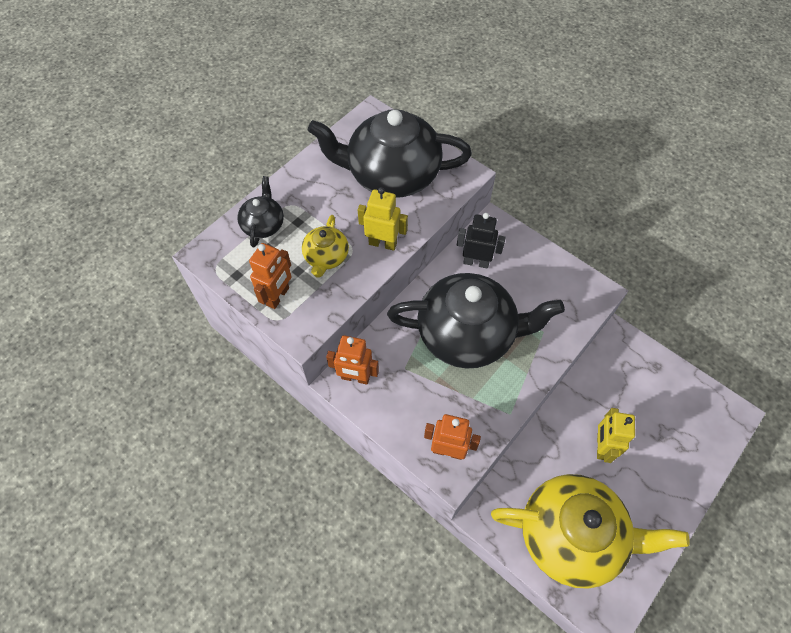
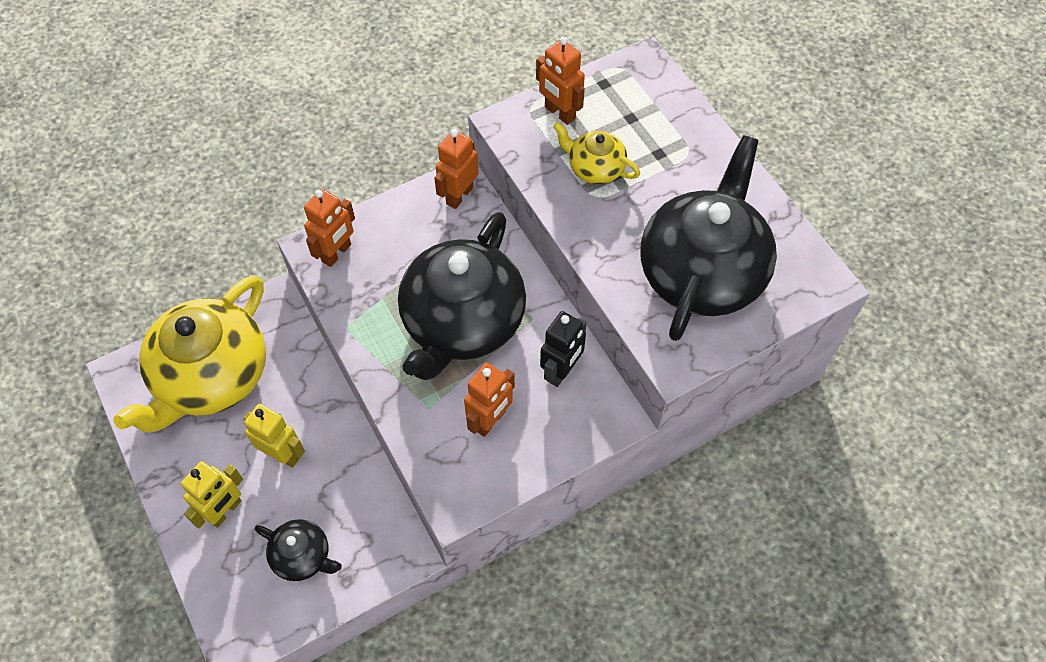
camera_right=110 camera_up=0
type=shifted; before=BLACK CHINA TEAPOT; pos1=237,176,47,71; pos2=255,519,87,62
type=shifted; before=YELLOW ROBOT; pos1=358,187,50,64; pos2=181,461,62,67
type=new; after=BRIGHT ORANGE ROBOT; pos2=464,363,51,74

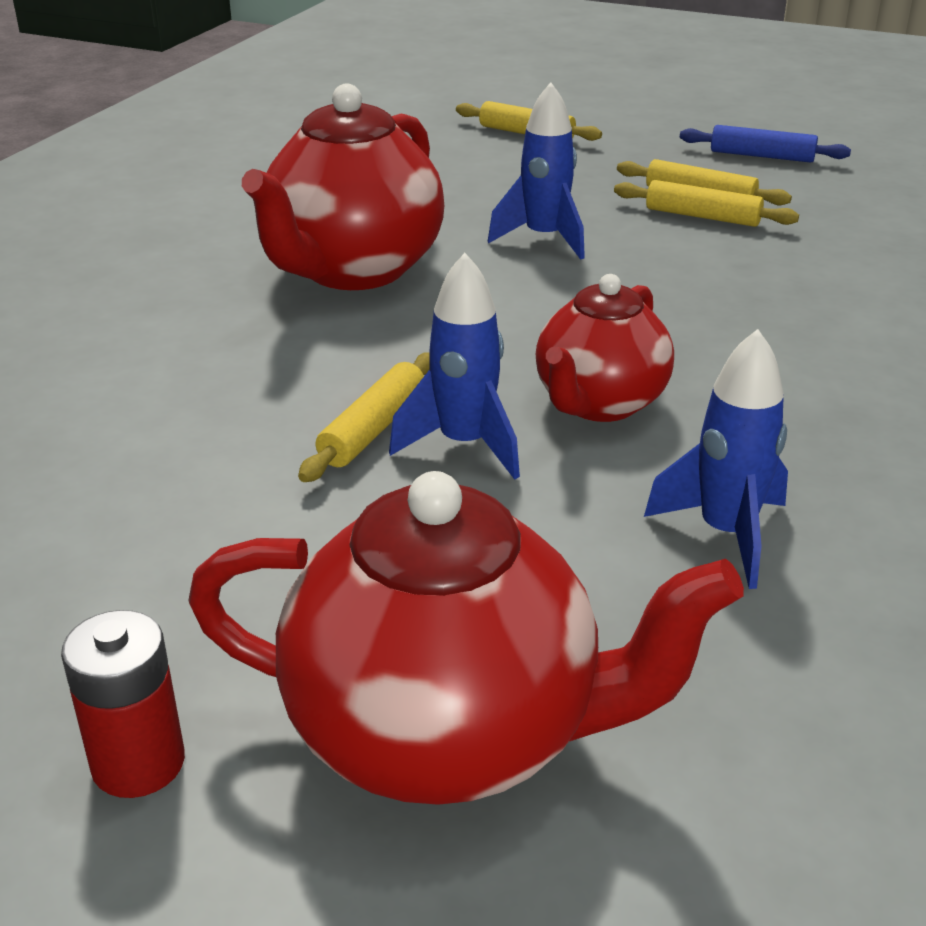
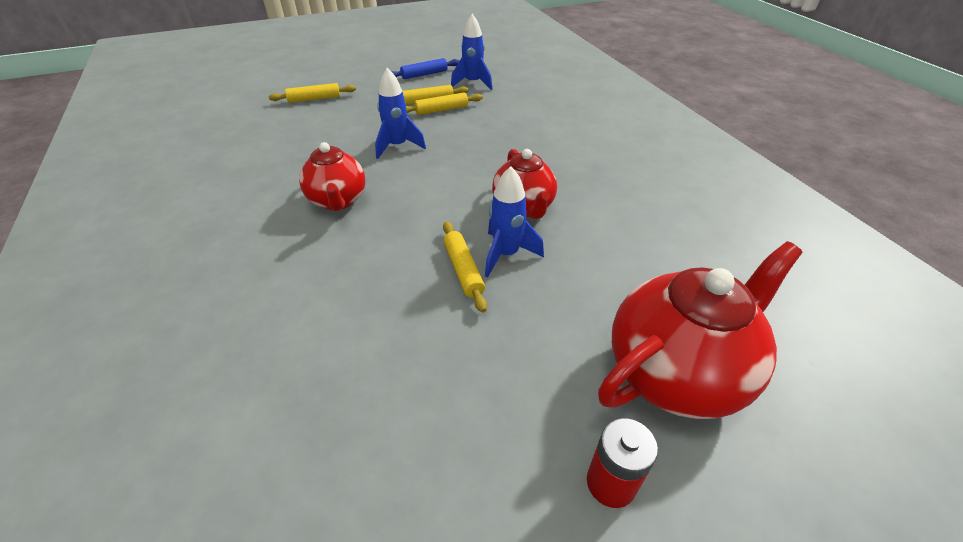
camera_right=-45 camera_up=10
type=scaled; before=SCARLET CHINA TEAPOT; pos1=242,83,202,207; pos2=299,142,66,69; scale=0.63
type=shifted; before=COBALT TOY ROCKET; pos1=644,329,144,260; pos2=451,14,41,76

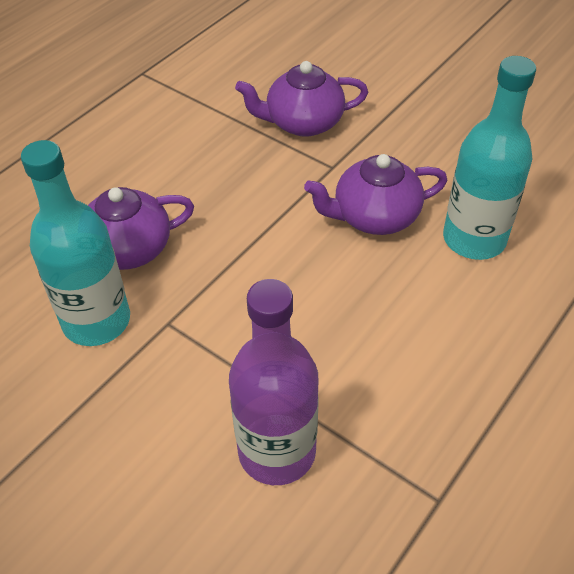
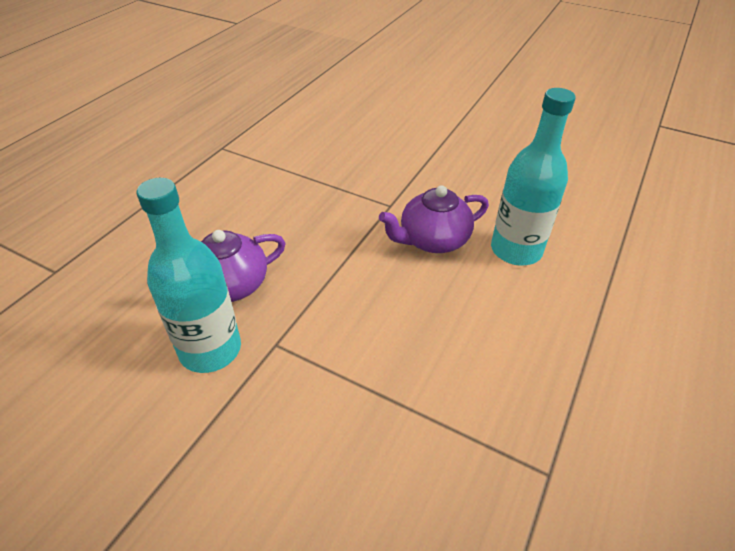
camera_right=-10 camera_up=-5
type=gone; before=PURPLE DRINK BOTTLE; pos1=229,279,90,206
type=gone; before=PURPLE CHINA TEAPOT; pos1=235,61,133,76

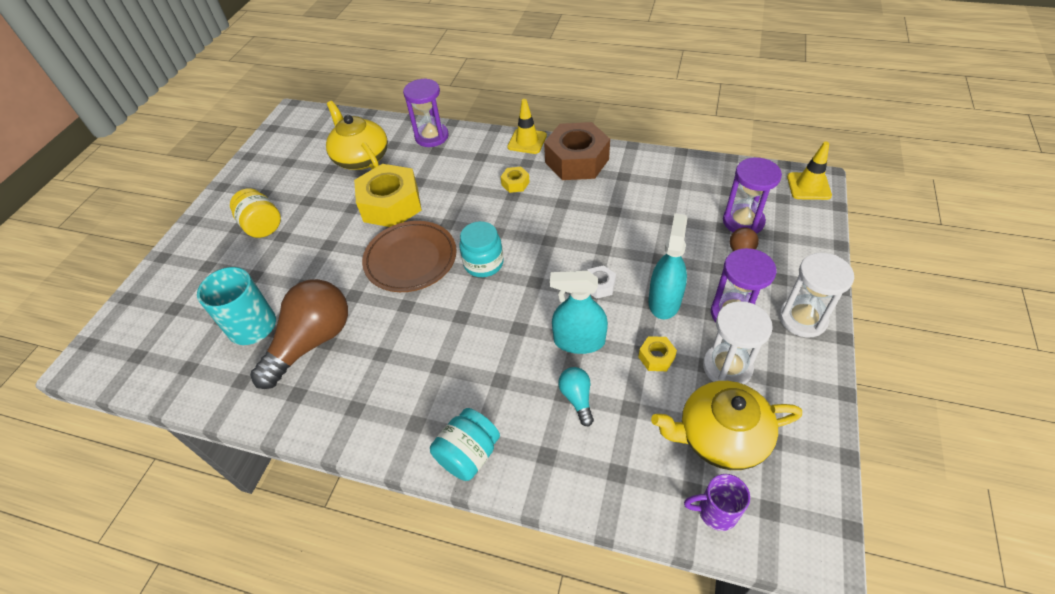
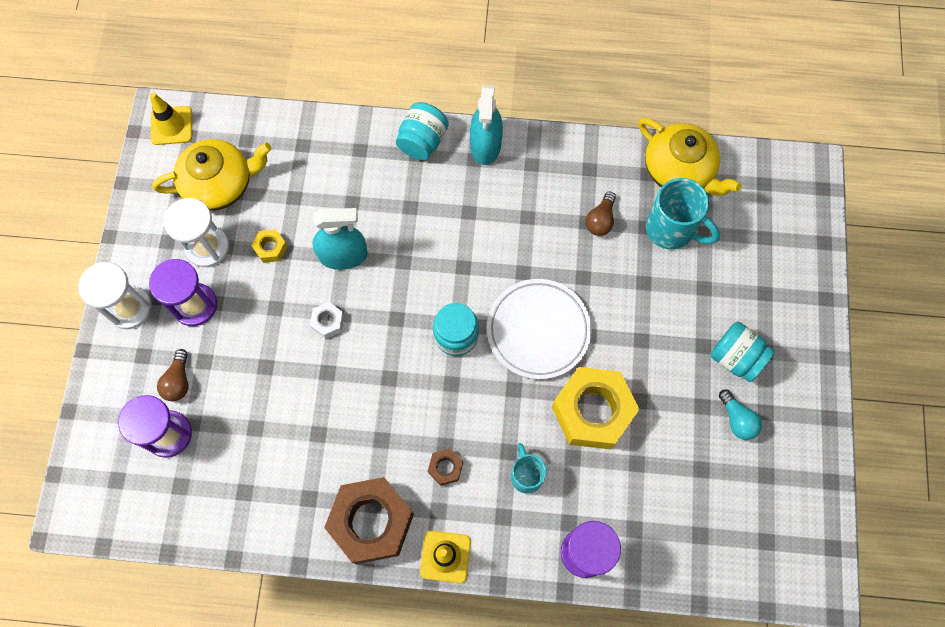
camera_right=165 camera_up=20
type=repainted; before=YELLOW JAR; after=TEAL JAR; pos1=230,188,51,50; pos2=711,322,64,60
type=scaled; before=RUSSET LIGHTBULB; pos1=250,279,98,110; pos2=586,192,30,44; scale=0.46
type=shifted; before=YELLOW CHINA TEAPOT; pos1=326,101,62,69; pos2=638,118,103,78
type=repainted; before=RUSSET PLATE; after=PURE WHITE PLATE; pos1=362,221,95,71; pos2=487,279,105,100
type=repainted; before=YELLOW HEXAGON NUT; after=RUSSET HEXAGON NUT; pos1=501,167,29,26; pos2=428,449,35,37
type=shifted; before=TEAL LIGHTBULB; pos1=558,367,36,59; pos2=719,389,43,51
type=shifted; before=TEAL SPRAY BOTTLE; pos1=648,213,39,106; pos2=470,85,33,80
type=gone; before=PURPLE COFFEE MUG; pos1=684,474,66,57
type=shifted; before=YELLOW TRAFFIC CONE; pos1=787,142,45,58; pos2=150,92,42,53
type=new; after=TEAL COFFEE MUG; pos2=511,443,36,51

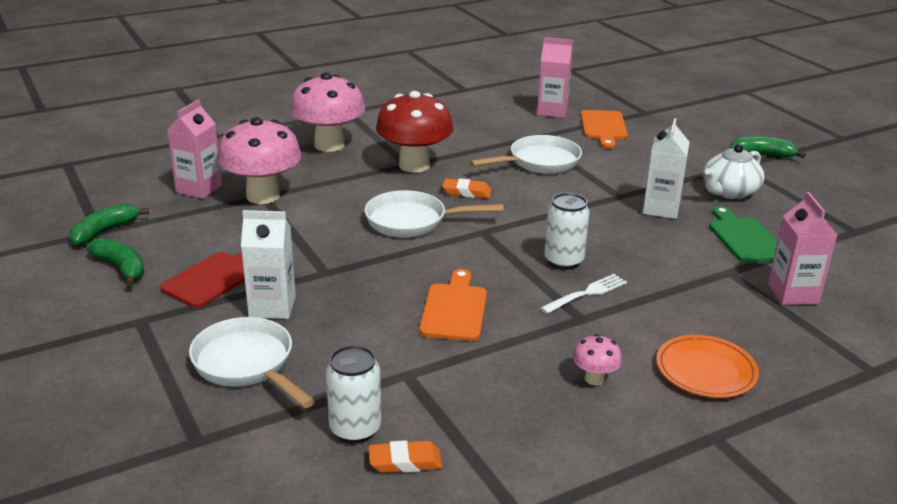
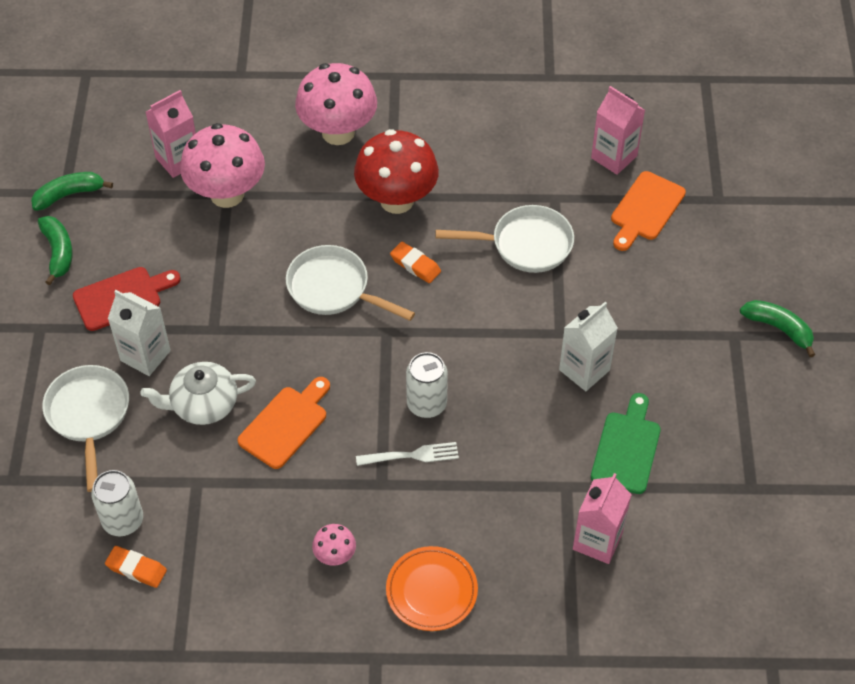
camera_right=30 camera_up=25
type=shifted; before=PURE WHITE CHINA TEAPOT; pos1=703,144,61,55; pos2=140,362,116,63

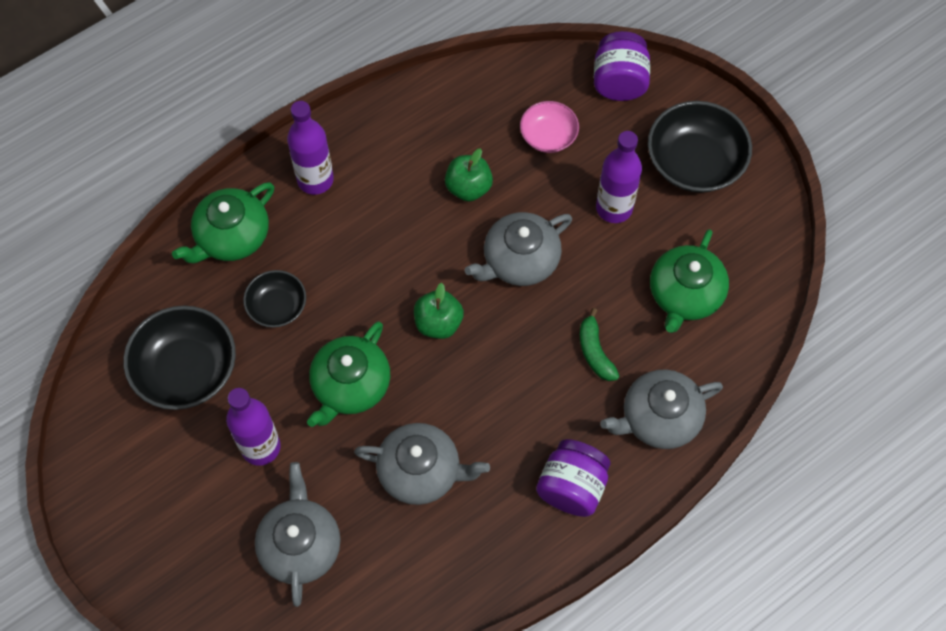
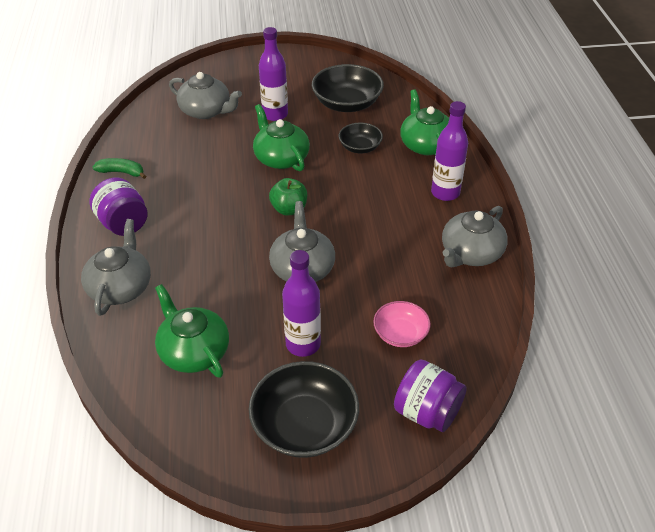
camera_right=120 camera_up=-20
type=shifted; before=GRAY CHINA TEAPOT; pos1=354,423,136,82; pos2=442,206,66,61
type=gone; before=EMERALD TOY APPLE; pos1=445,148,48,54
type=shifted; before=EMERALD BANANA FRUIT; pos1=580,308,39,73; pos2=93,158,53,21

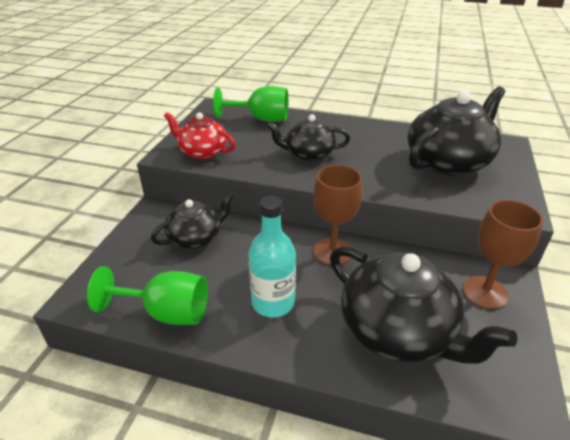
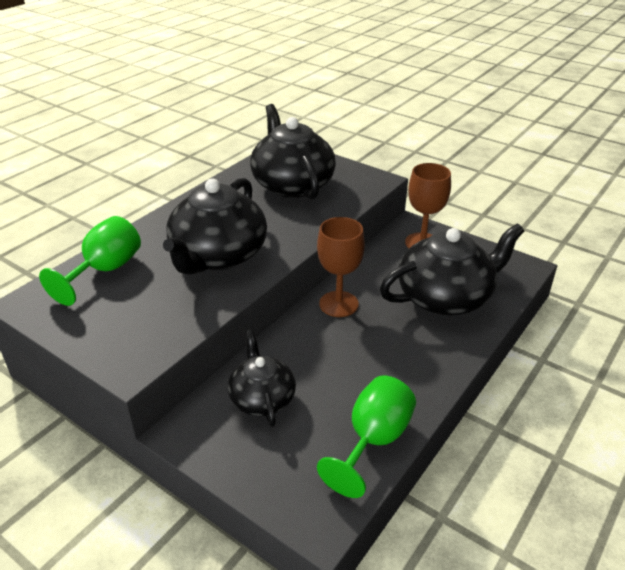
camera_right=-70 camera_up=0
type=gone; before=SCARLET CHINA TEAPOT; pos1=164,112,72,47
type=gone; before=TEAL DRINK BOTTLE; pos1=248,196,48,121
type=scaled; before=BLACK CHINA TEAPOT; pos1=267,114,83,47; pos2=163,178,104,97; scale=1.7

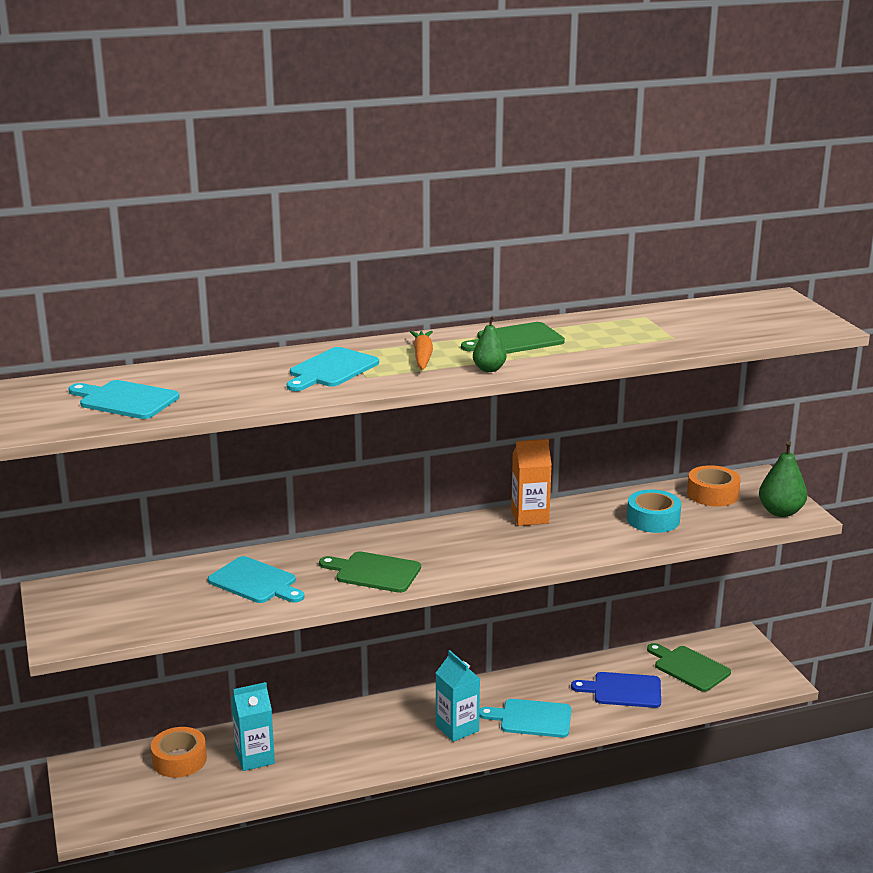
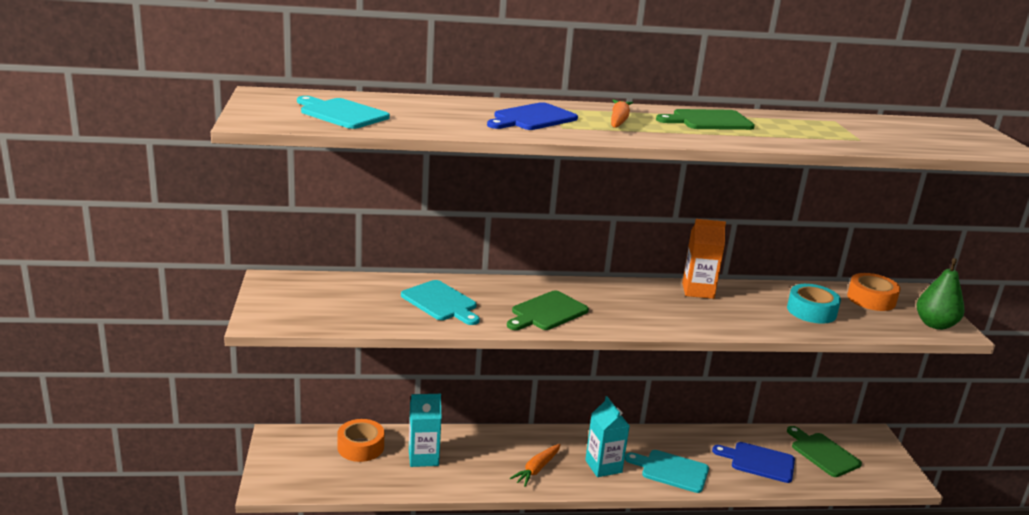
camera_right=10 camera_up=0
type=repainted; before=TEAL BREAD BOARD; after=COBALT BREAD BOARD; pos1=287,347,92,44; pos2=487,102,91,28
type=rotated; before=EMERALD BREAD BOARD; pos1=319,551,102,42; pos2=507,291,82,39; turn=-75
type=gone; before=EMERALD PEAR; pos1=473,316,33,56
type=new; after=BRIGHT ORANGE CARROT; pos2=510,444,51,43

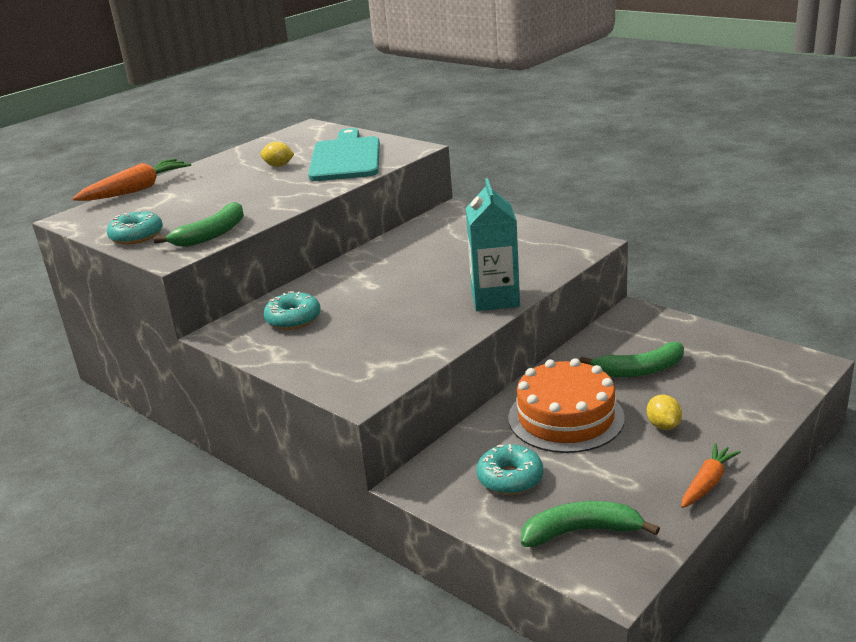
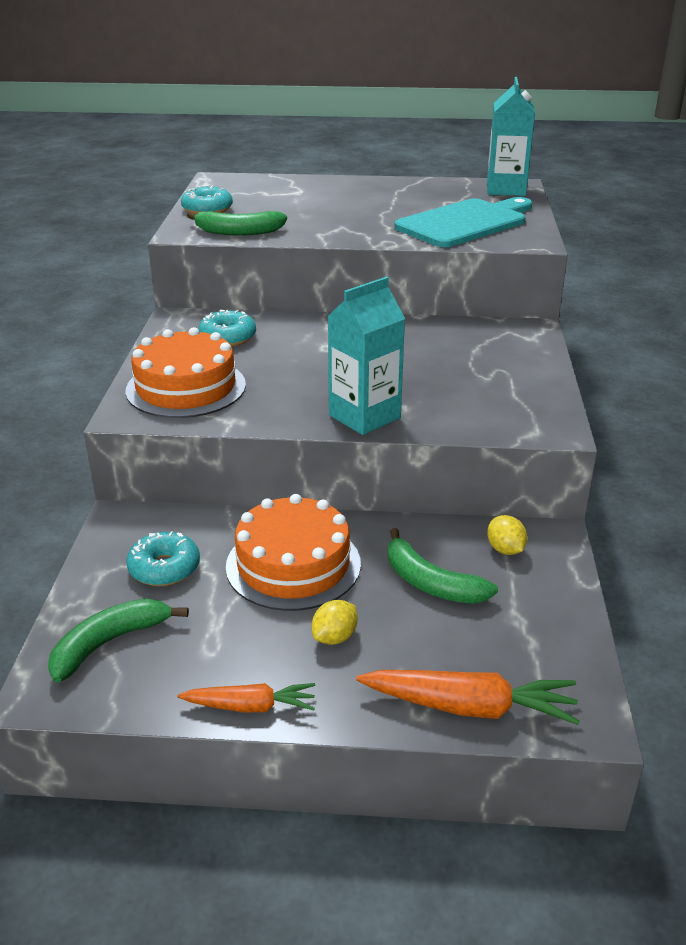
camera_right=50 camera_up=5
type=shifted; before=BRIGHT ORANGE CARROT; pos1=72,158,119,43; pos2=356,670,224,55
type=shifted; before=YELLOW LEMON; pos1=261,141,33,26; pos2=487,515,40,40
type=rotated; before=EMERALD BANANA FRUIT; pos1=521,501,139,46; pos2=48,598,141,85; turn=-90
type=new; after=BRIGHT ORANGE LAYER CAKE; pos2=125,327,121,91
type=new; after=TEAL MILK CARTON; pos2=487,77,48,119

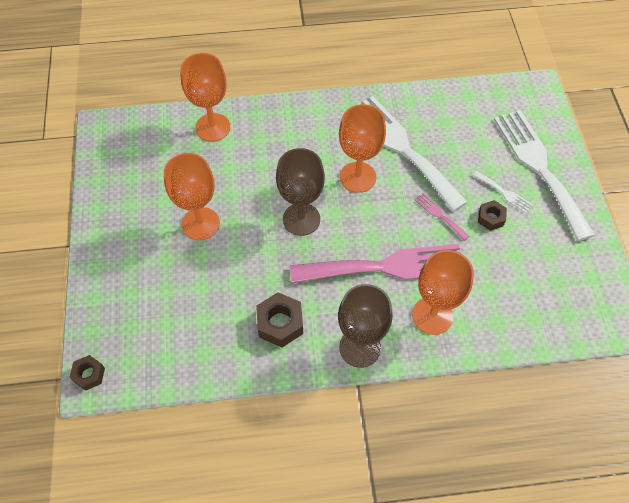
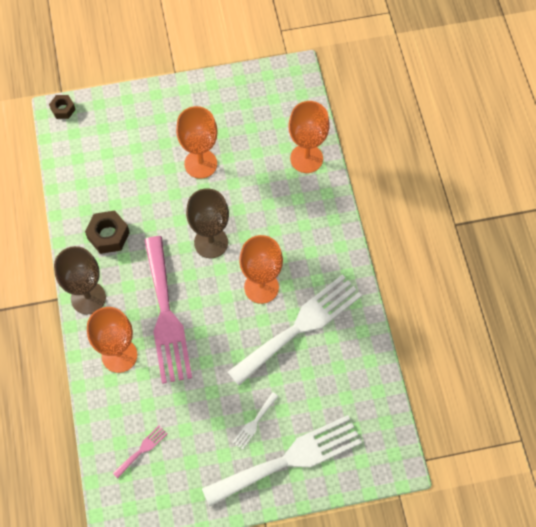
camera_right=85 camera_up=5
type=shifted; before=ROSY TABLE FORK; pos1=415,192,55,49; pos2=113,425,55,53
type=gone; before=RUSSET HEXAGON NUT; pos1=478,200,29,31

